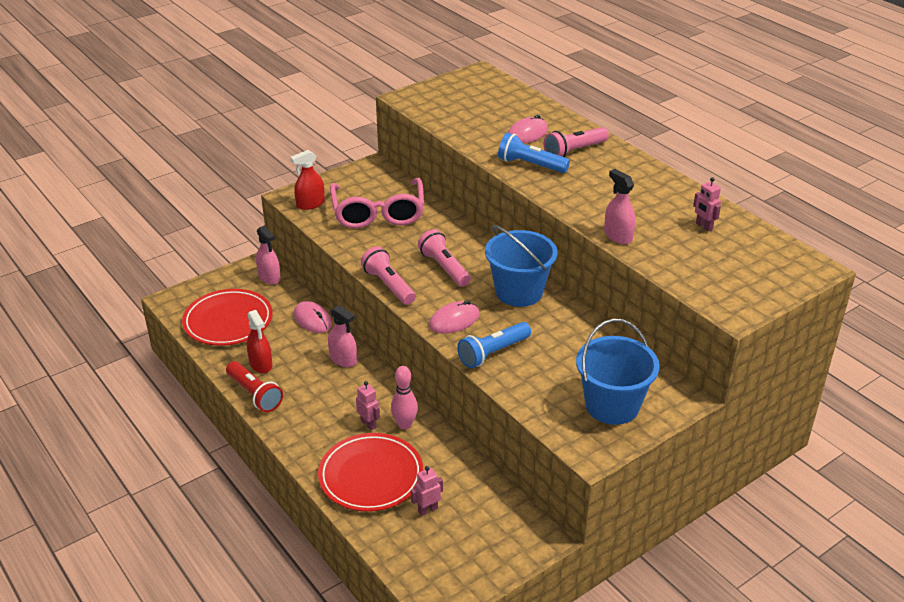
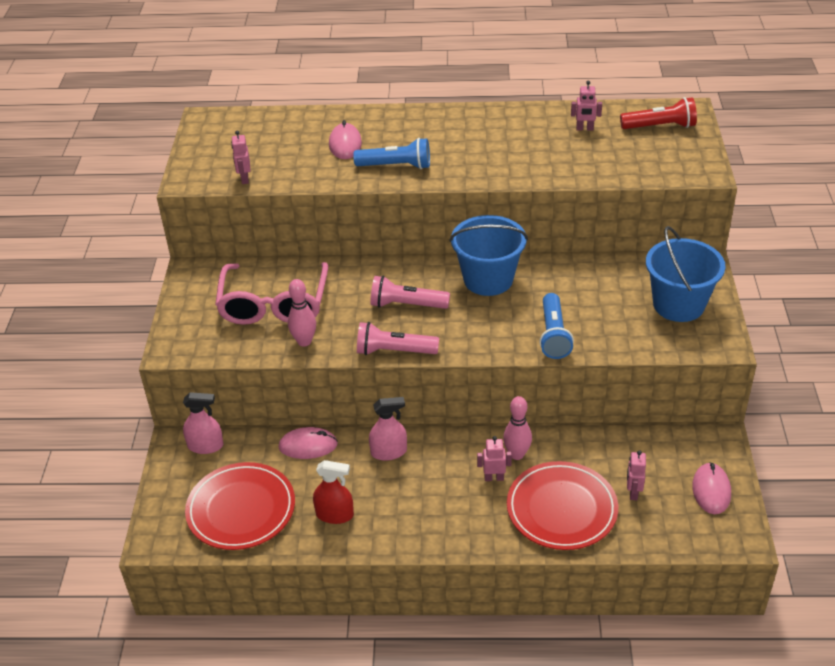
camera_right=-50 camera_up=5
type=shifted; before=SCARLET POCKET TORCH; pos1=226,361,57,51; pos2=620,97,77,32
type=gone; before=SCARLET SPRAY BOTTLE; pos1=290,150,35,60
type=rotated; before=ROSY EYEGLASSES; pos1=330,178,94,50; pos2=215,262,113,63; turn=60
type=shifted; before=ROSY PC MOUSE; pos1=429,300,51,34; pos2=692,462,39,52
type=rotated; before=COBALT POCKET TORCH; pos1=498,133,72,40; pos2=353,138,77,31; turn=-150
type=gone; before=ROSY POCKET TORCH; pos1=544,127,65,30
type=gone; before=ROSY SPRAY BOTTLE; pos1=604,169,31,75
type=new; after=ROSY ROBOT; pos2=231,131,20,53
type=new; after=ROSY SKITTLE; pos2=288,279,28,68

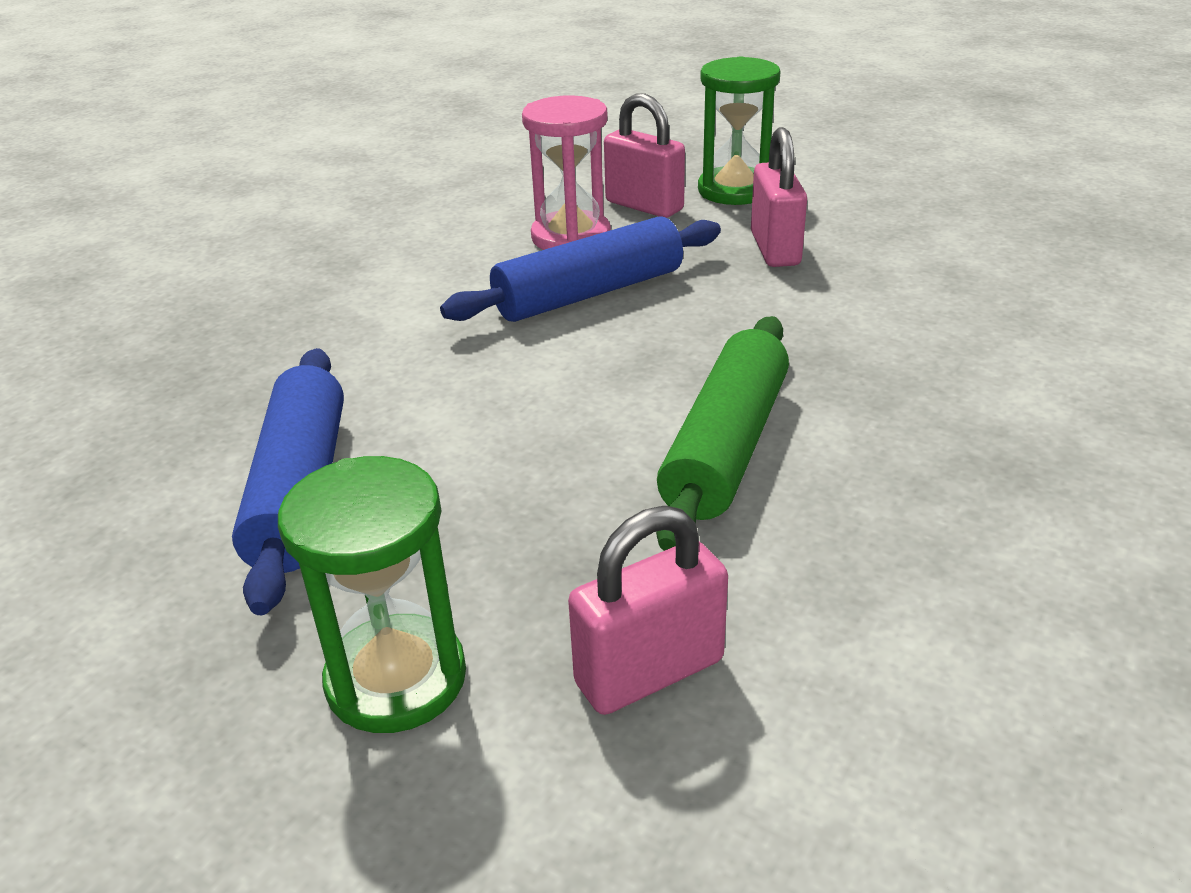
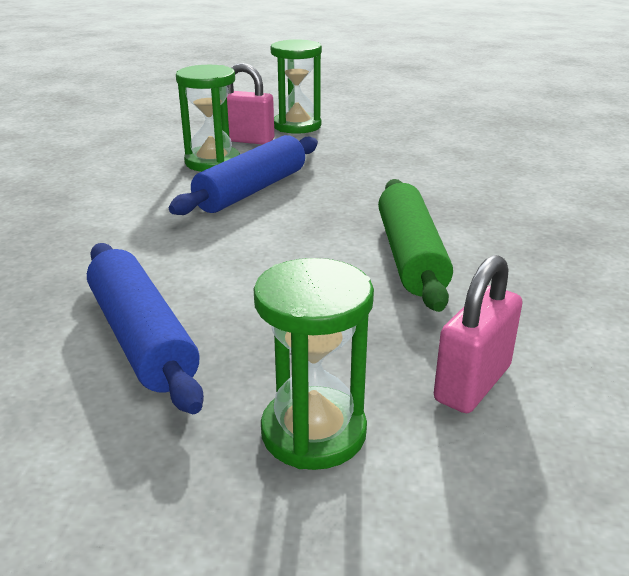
camera_right=-25 camera_up=-5
type=repainted; before=ROSY SAND TIMER; after=EMERALD SAND TIMER; pos1=522,95,89,155; pos2=176,65,64,107
type=gone; before=ROSY SMALL LOCK; pos1=751,127,56,140

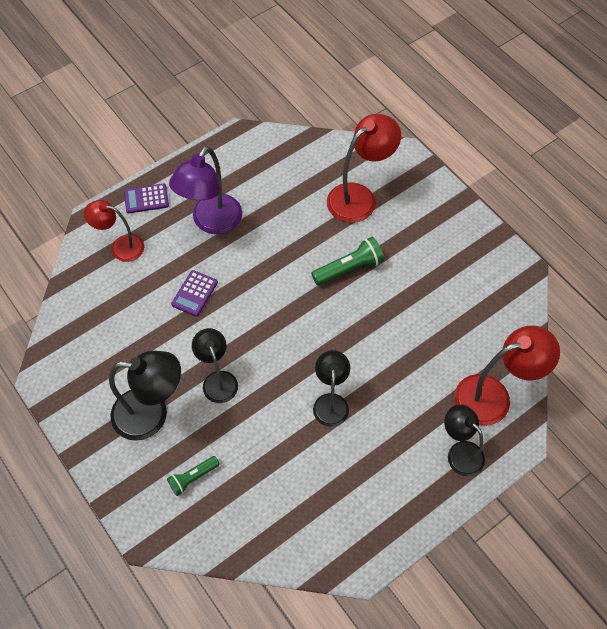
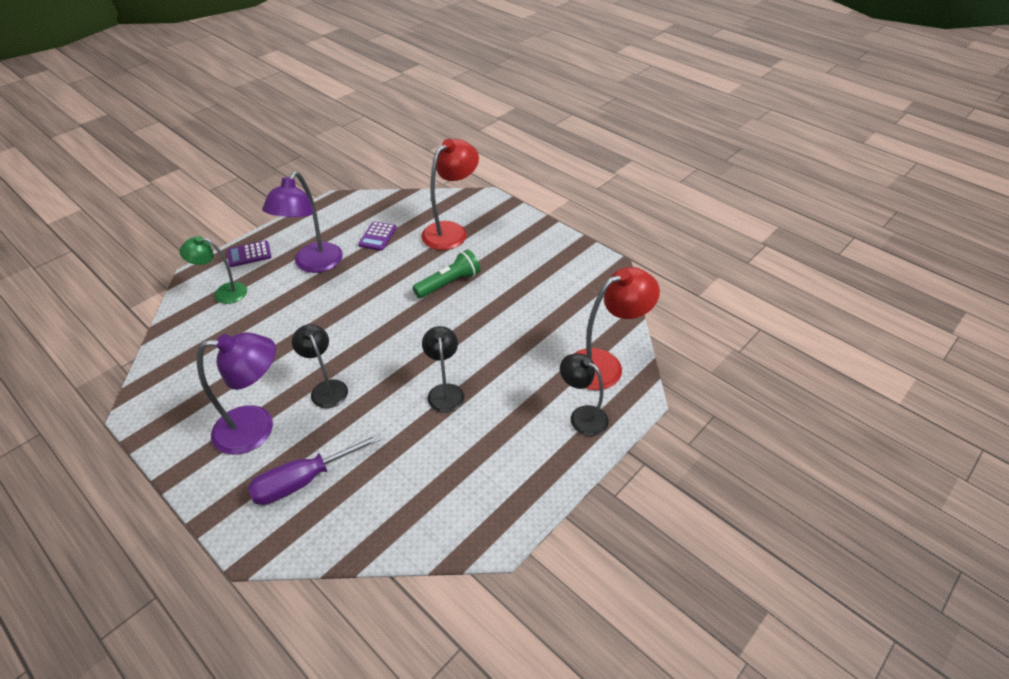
camera_right=-10 camera_up=-15
type=repainted; before=SCARLET READING LAMP; after=EMERALD READING LAMP; pos1=84,200,60,62; pos2=179,236,68,68
type=repainted; before=BLACK READING LAMP; after=PURPLE READING LAMP; pos1=109,351,72,90; pos2=197,332,79,123
type=swapped; before=EMERALD POCKET TORCH; after=PURPLE FLAT SCREWDRIVER; pos1=167,456,53,40; pos2=248,434,134,71
type=shifted; before=PURPLE CALCULATOR; pos1=171,270,47,47; pos2=358,221,39,30

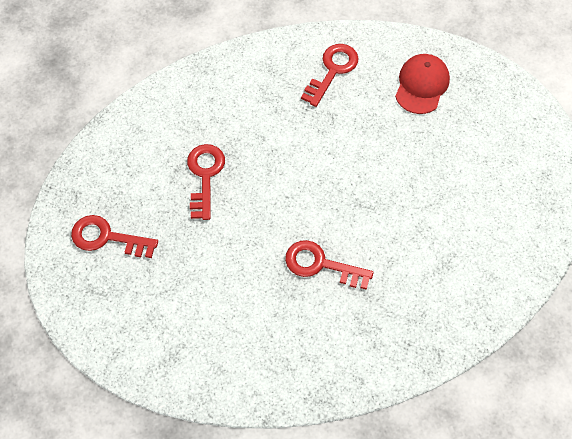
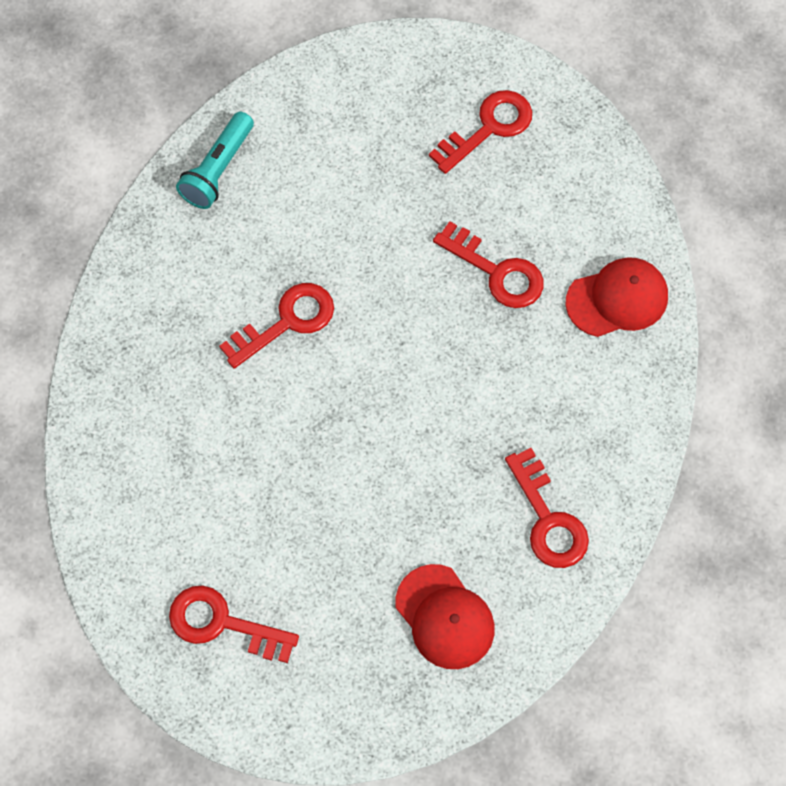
camera_right=125 camera_up=5
type=new; after=SCARLET LATCHKEY; pos2=169,586,130,77
type=new; after=TEAL POCKET TORCH; pos2=176,112,78,97
type=new; after=SCARLET BASEBALL CAP; pos2=566,257,102,80

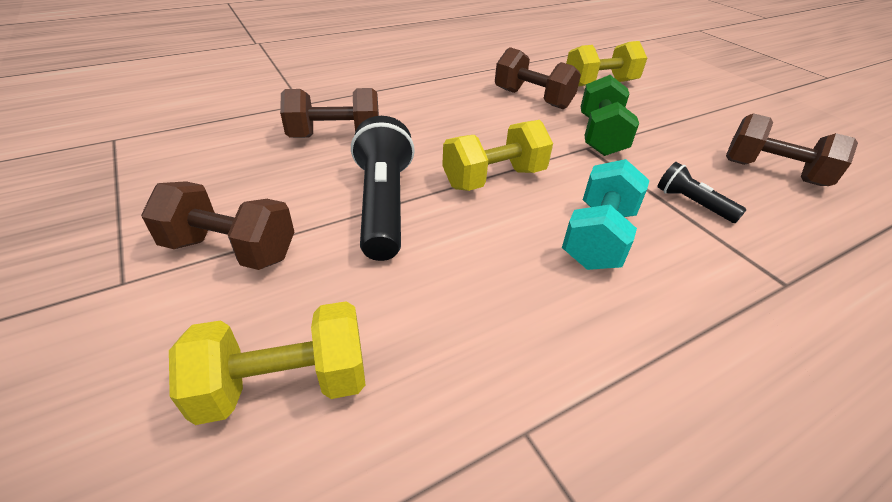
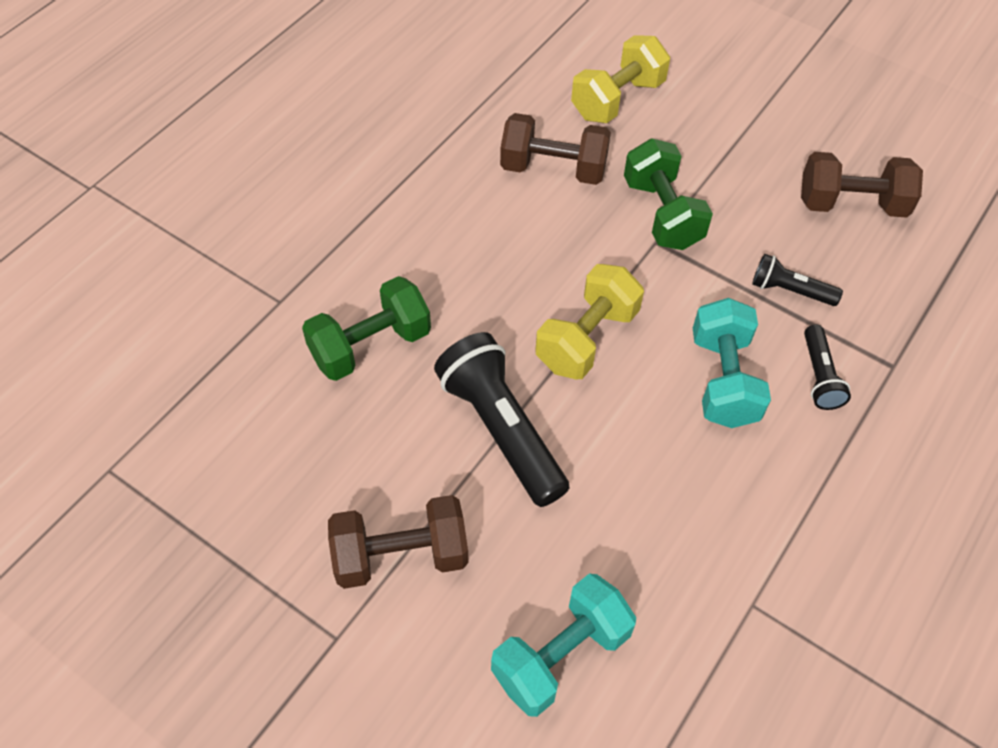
camera_right=-25 camera_up=15
type=repainted; before=YELLOW DUMBBELL; after=TEAL DUMBBELL; pos1=169,301,196,124; pos2=491,574,145,143
type=repainted; before=RUSSET DUMBBELL; after=EMERALD DUMBBELL; pos1=280,88,99,50; pos2=302,276,129,105
type=new; after=BLACK POCKET TORCH; pos2=804,325,47,85

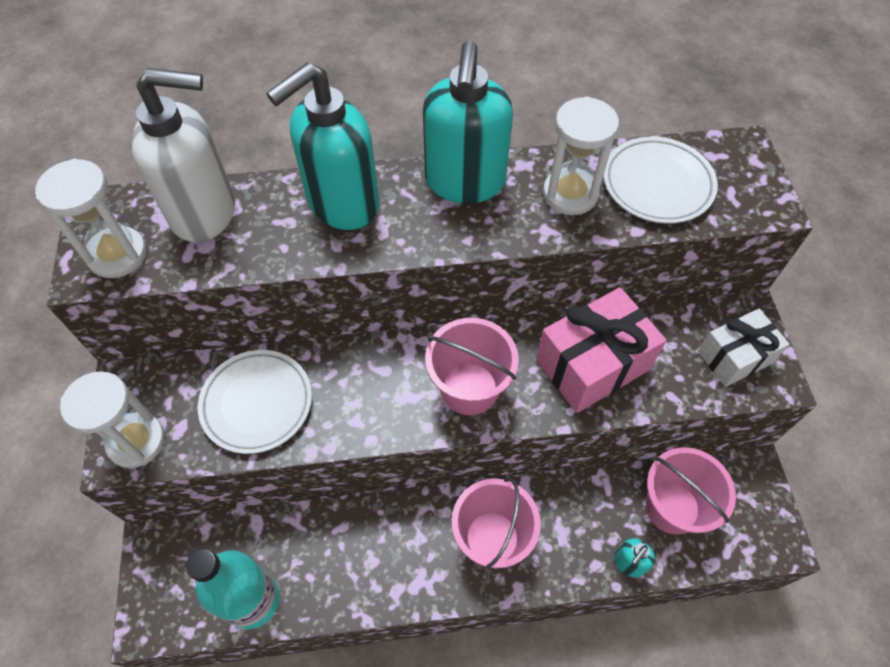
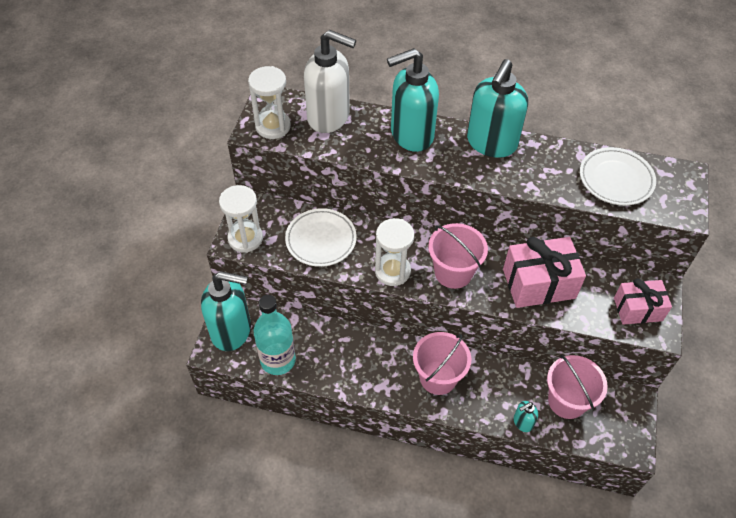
camera_right=20 camera_up=-5
type=shifted; before=PURE WHITE SAND TIMER; pos1=543,97,76,118; pos2=375,218,39,68
type=repainted; before=PURE WHITE PRESENT; after=ROSY PRESENT; pos1=698,308,92,79; pos2=614,279,58,46
type=new; after=TEAL SOAP PUMP; pos2=201,271,50,80

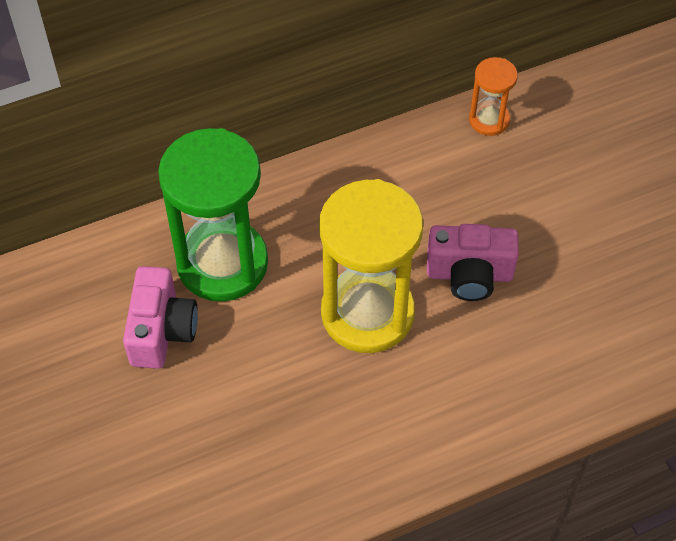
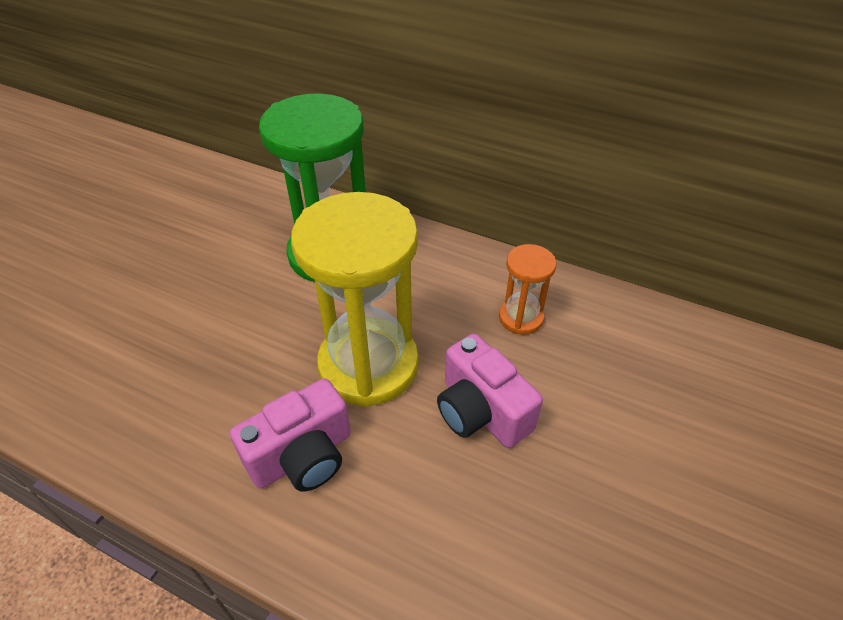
camera_right=50 camera_up=-10
type=shifted; before=ROSY CAMERA; pos1=123,266,75,103; pos2=230,378,121,114
type=shifted; before=BRIGHT ORANGE SAND TIMER; pos1=469,57,49,79; pos2=499,244,57,91

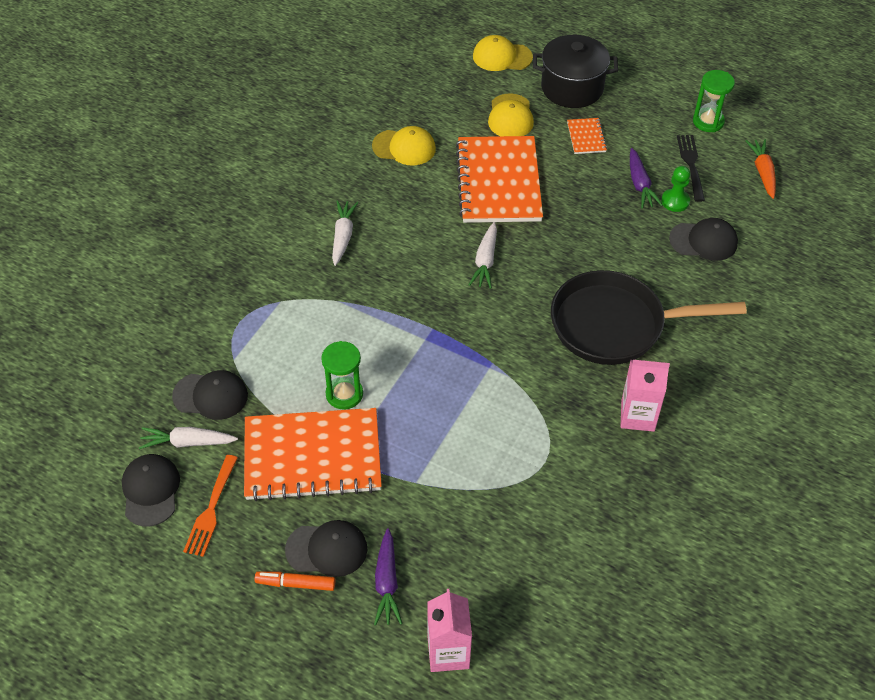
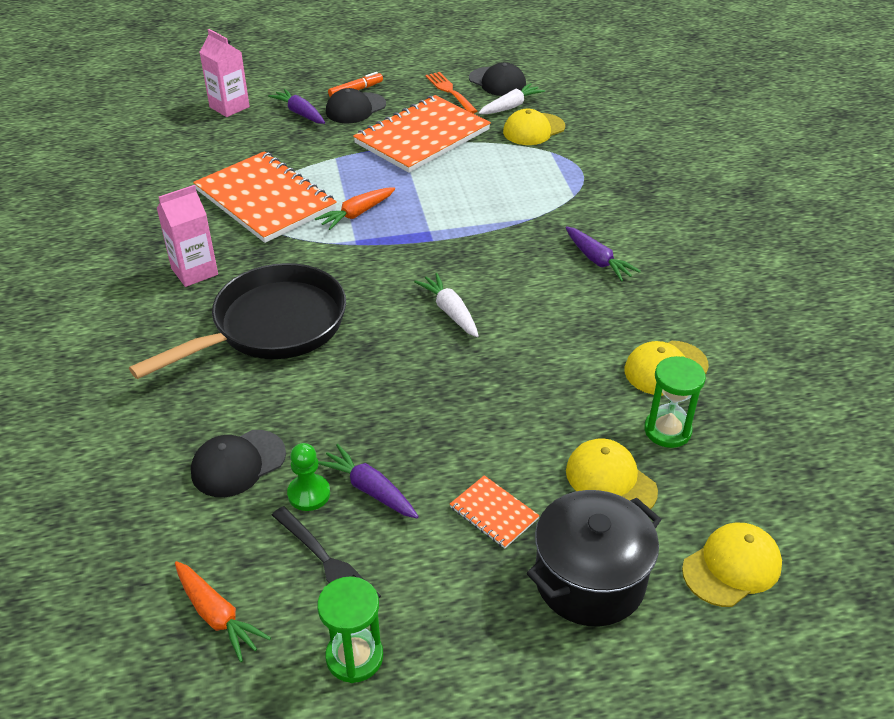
camera_right=140 camera_up=-10
type=repainted; before=BLACK BASEBALL CAP; after=YELLOW BASEBALL CAP; pos1=172,370,76,50; pos2=503,109,62,36
type=shifted; before=EMERALD SAND TIMER; pos1=321,341,42,68; pos2=644,356,62,92
type=repainted; before=PURE WHITE CARROT; after=PURPLE CARROT; pos1=332,200,26,66; pos2=565,226,76,56
type=shifted; before=BRIGHT ORANGE NOTEPAD; pos1=456,136,87,87; pos2=193,151,144,92
type=new; after=BRIGHT ORANGE CARROT; pos2=315,187,80,43

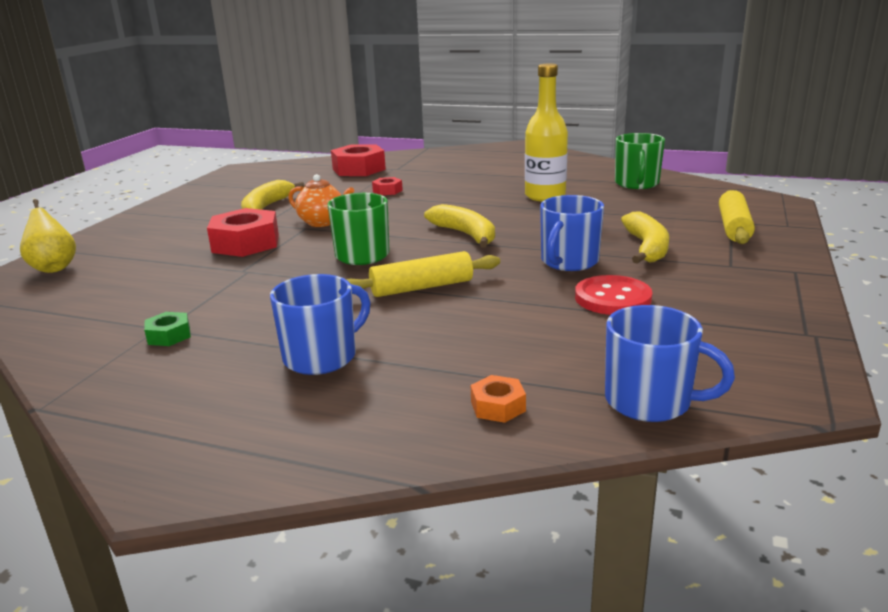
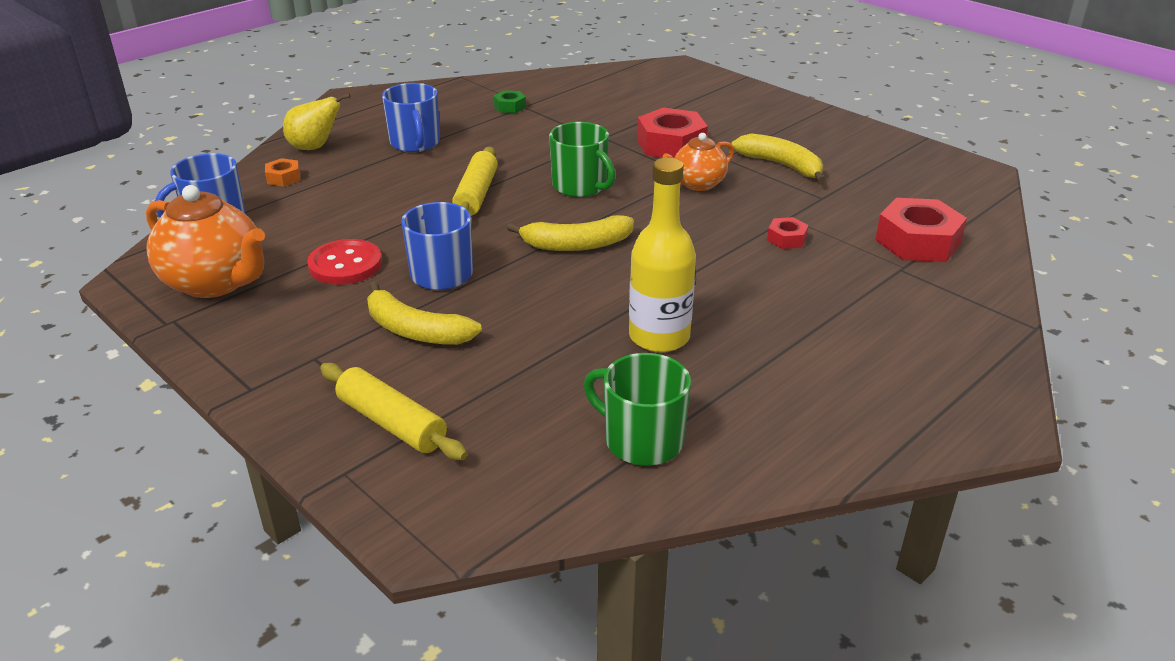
camera_right=115 camera_up=10
type=shifted; before=YELLOW PEAR; pos1=20,199,56,74; pos2=283,93,68,57
type=new; after=BRIGHT ORANGE CHINA TEAPOT; pos2=146,185,119,113

